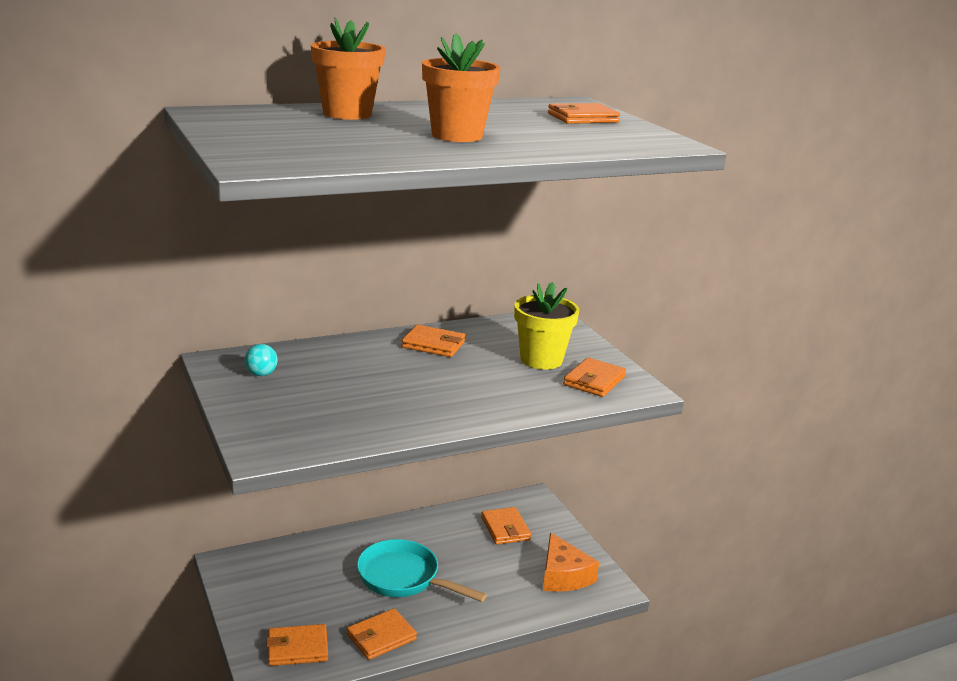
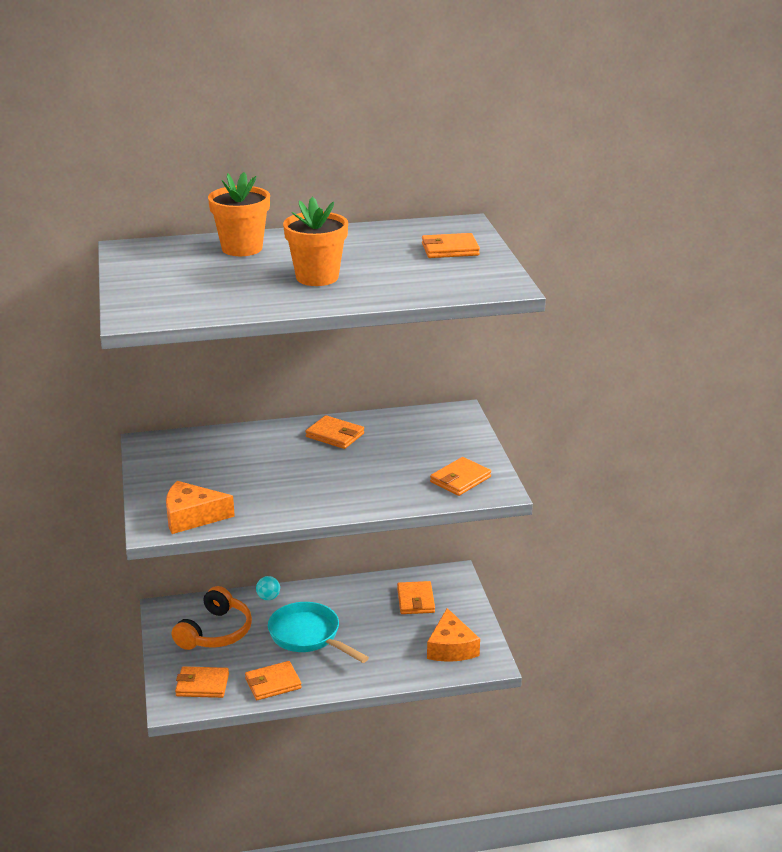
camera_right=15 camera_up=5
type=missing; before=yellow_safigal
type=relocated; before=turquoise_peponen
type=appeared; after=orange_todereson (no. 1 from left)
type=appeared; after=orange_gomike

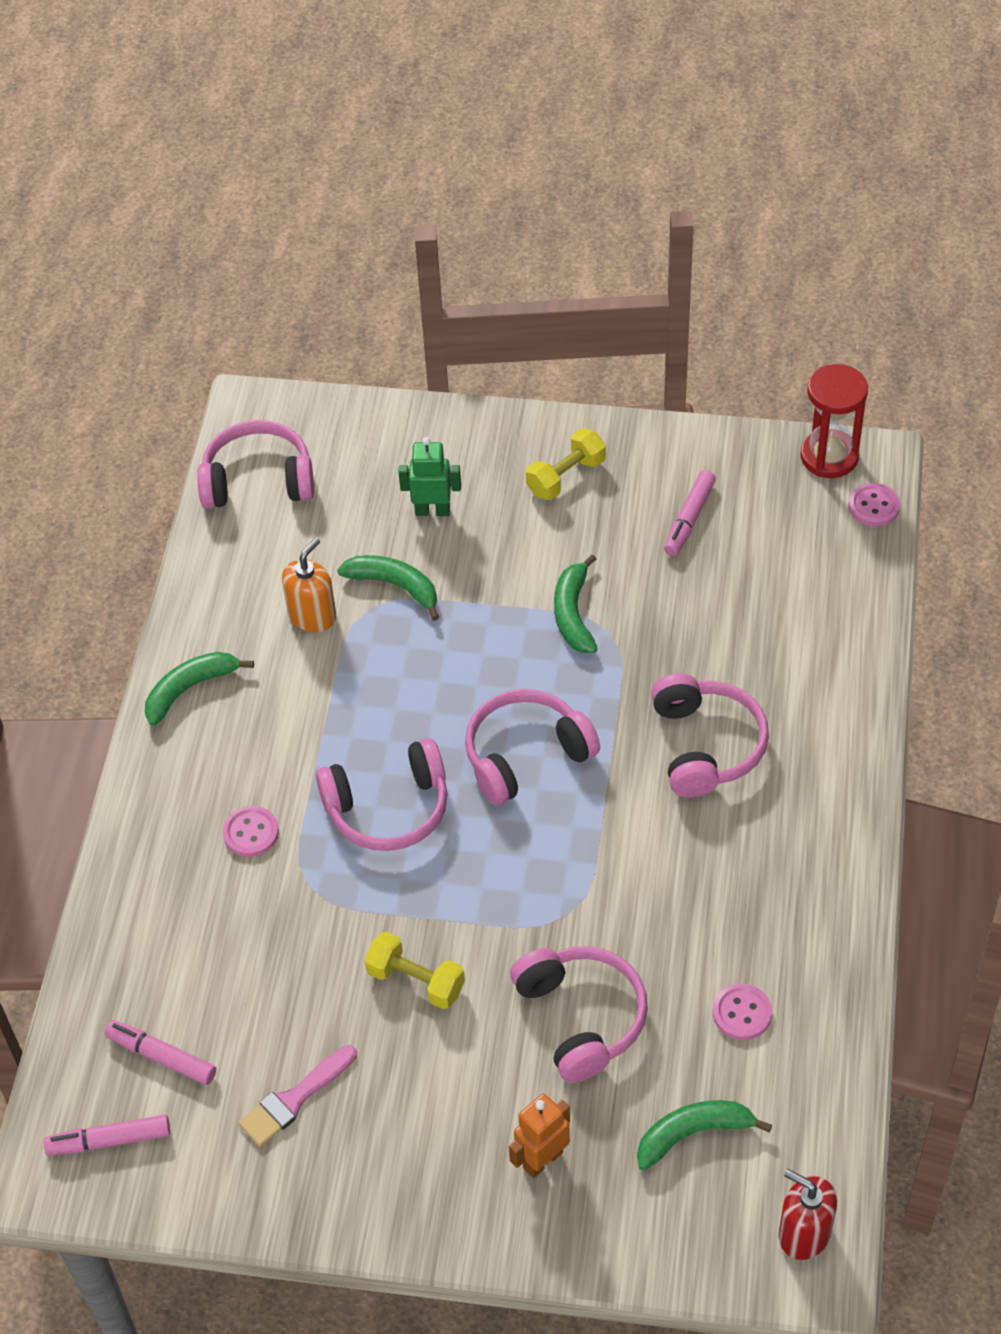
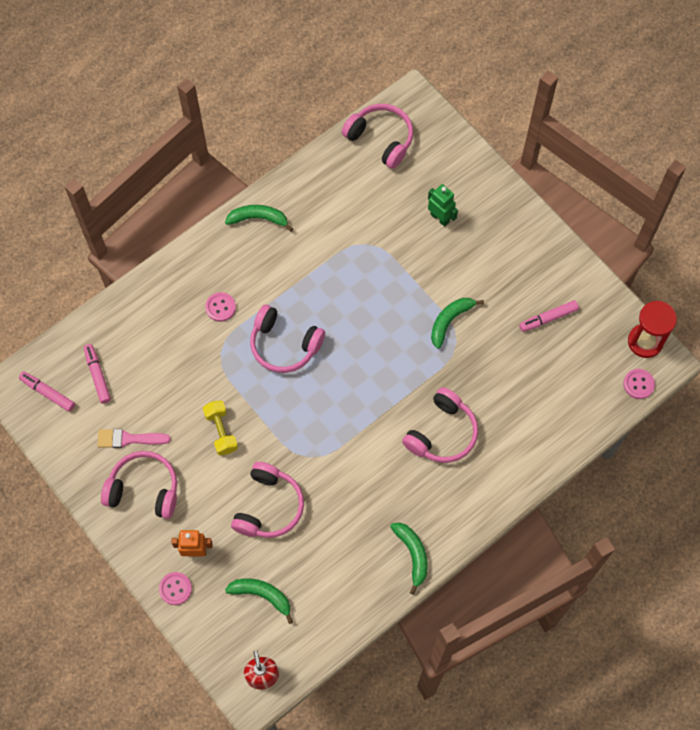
camera_right=40 camera_up=15
type=missing; before=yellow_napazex (no. 2 from left)
type=missing; before=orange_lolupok
type=relocated; before=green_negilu (no. 2 from left in the first image); after=green_negilu (no. 3 from left)
type=relocated; before=pink_gomike (no. 3 from left in the first image); after=pink_gomike (no. 1 from left)
type=relocated; before=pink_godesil (no. 2 from left in the first image); after=pink_godesil (no. 1 from left)

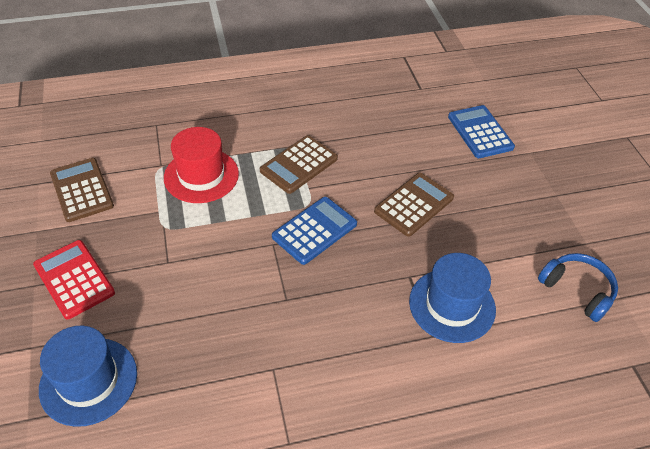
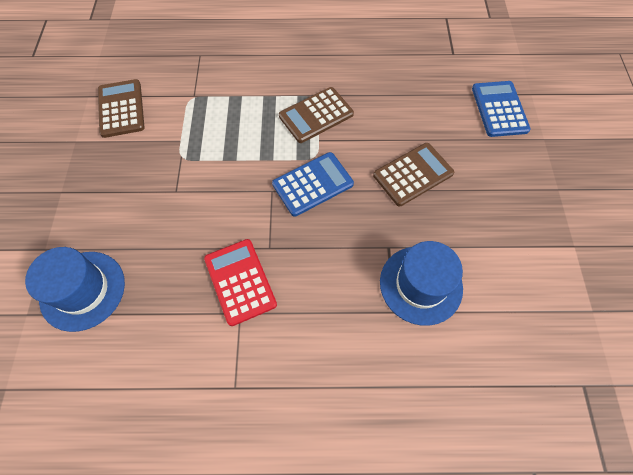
camera_right=15 camera_up=15
type=missing; before=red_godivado
type=relocated; before=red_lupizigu
type=missing; before=blue_gomike

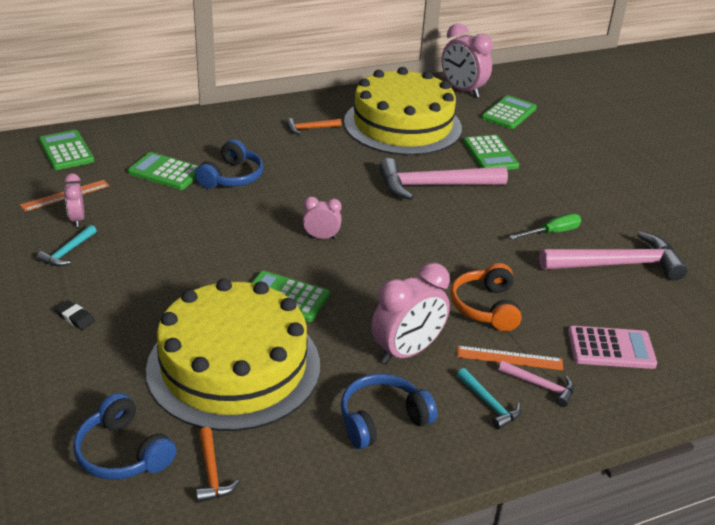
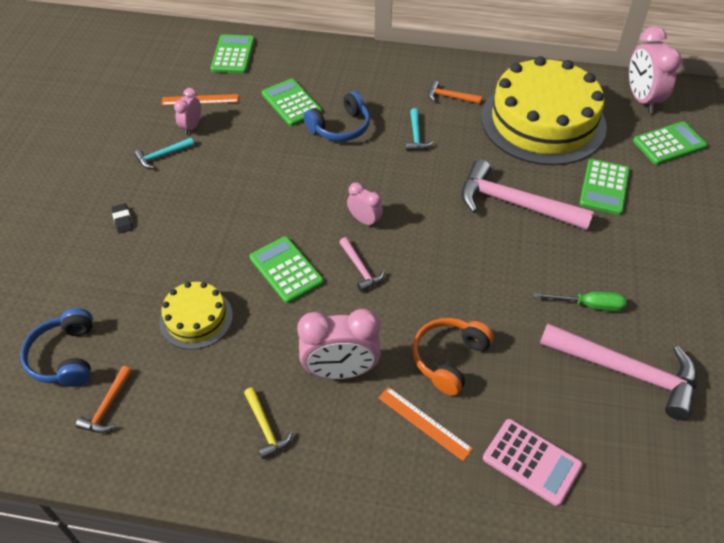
camera_right=35 camera_up=15
type=size; before=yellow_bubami (no. 1 from left); scale=0.48
type=relocated; before=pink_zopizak (no. 2 from left in the first image); after=pink_zopizak (no. 1 from left)
type=relocated; before=turquoise_zopizak (no. 2 from left)
type=exchanged; before=blue_gomike (no. 3 from left); after=yellow_zopizak

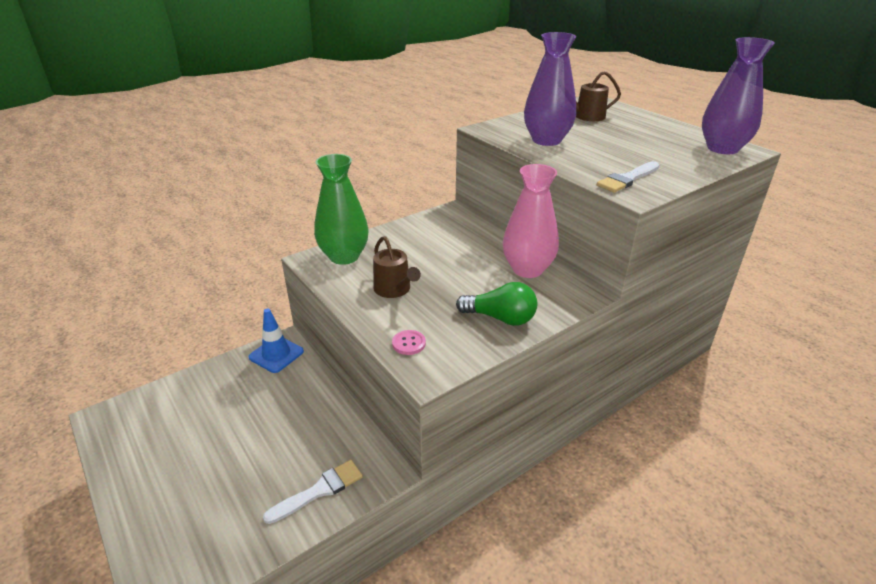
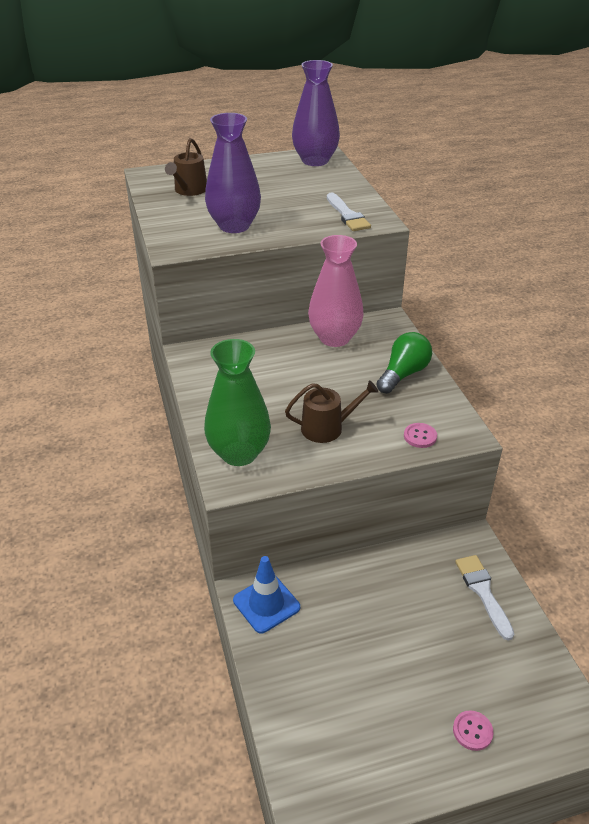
camera_right=-70 camera_up=5
type=appeared; after=pink_godesil (no. 2 from left)

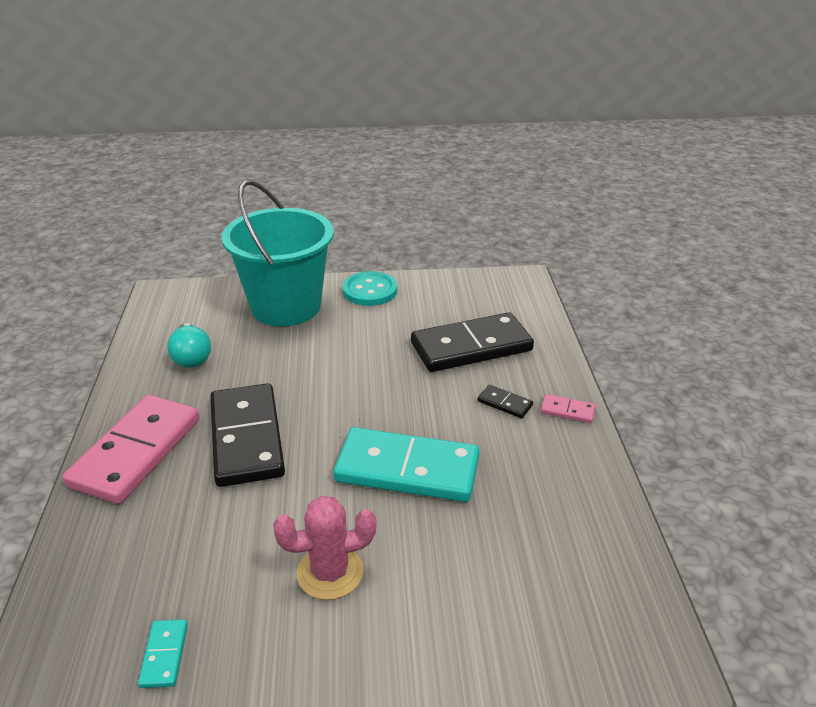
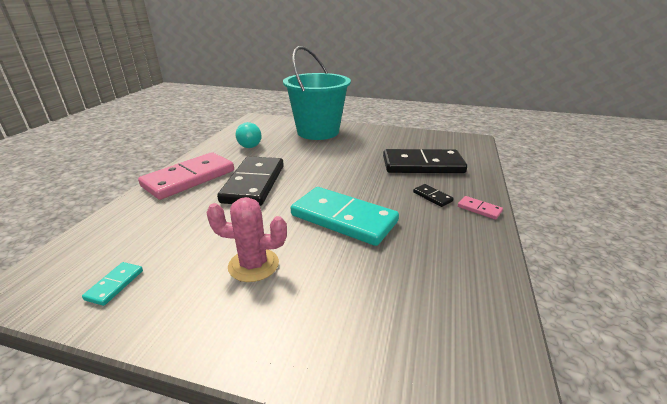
camera_right=20 camera_up=-5
type=missing; before=turquoise_godesil

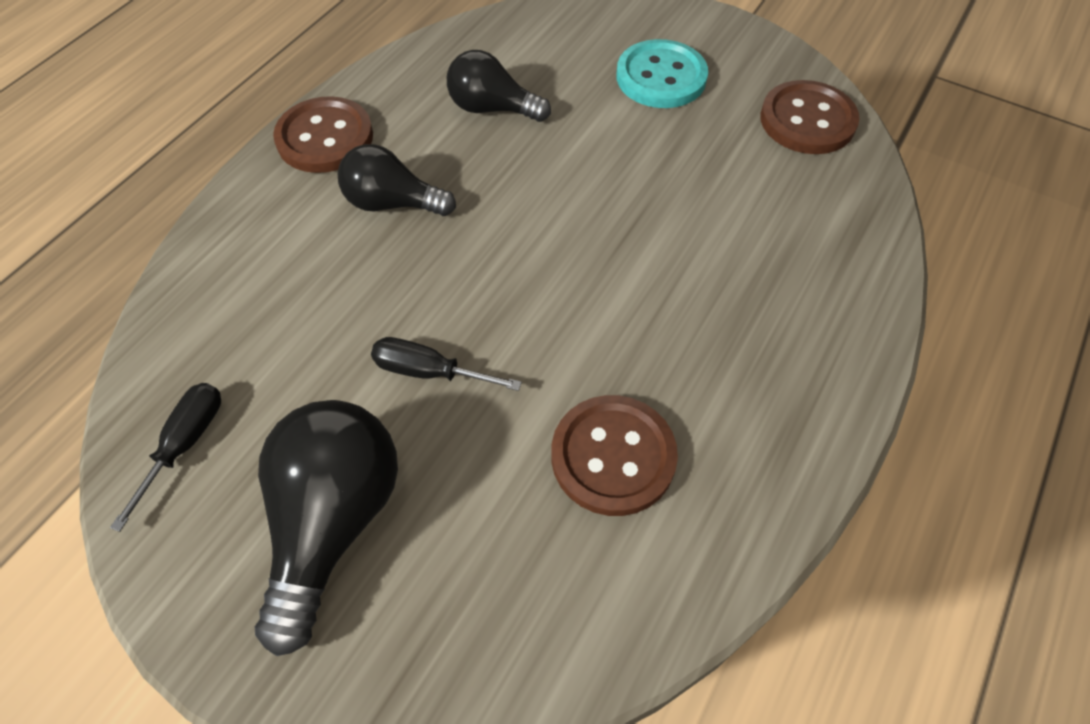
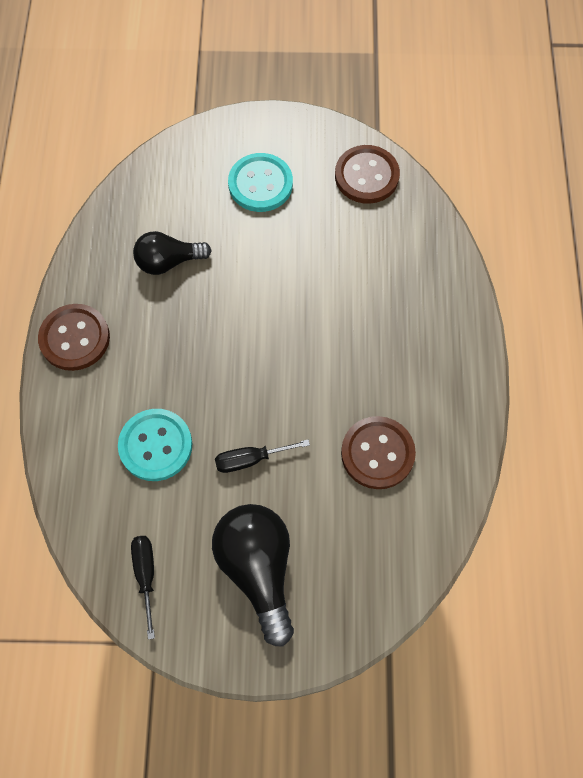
camera_right=-30 camera_up=10
type=missing; before=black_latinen (no. 2 from left)
type=appeared; after=turquoise_godesil (no. 1 from left)

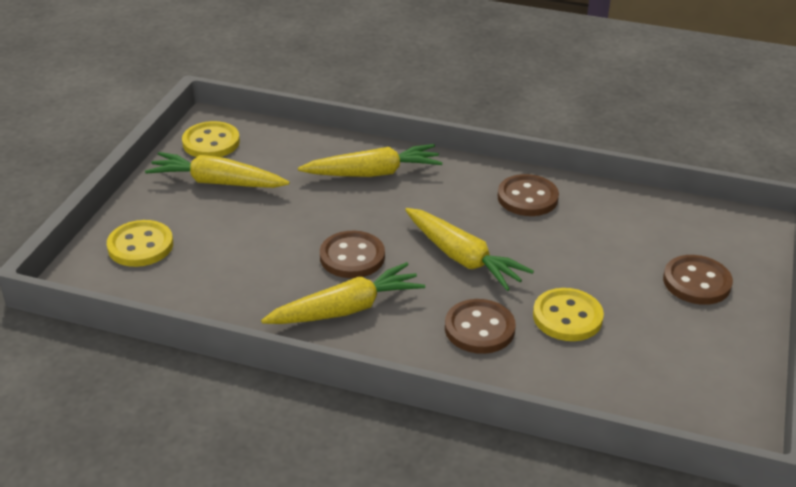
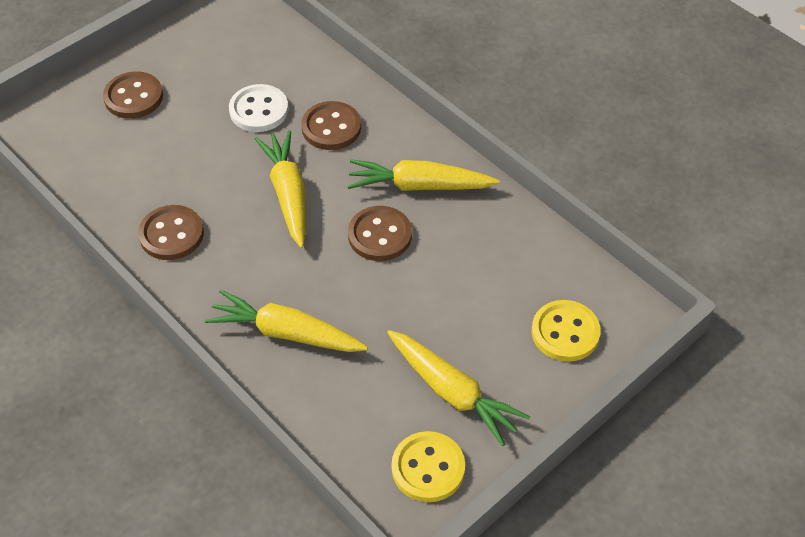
camera_right=-150 camera_up=15
type=colour; before=yellow_godesil (no. 3 from left); after=white_godesil

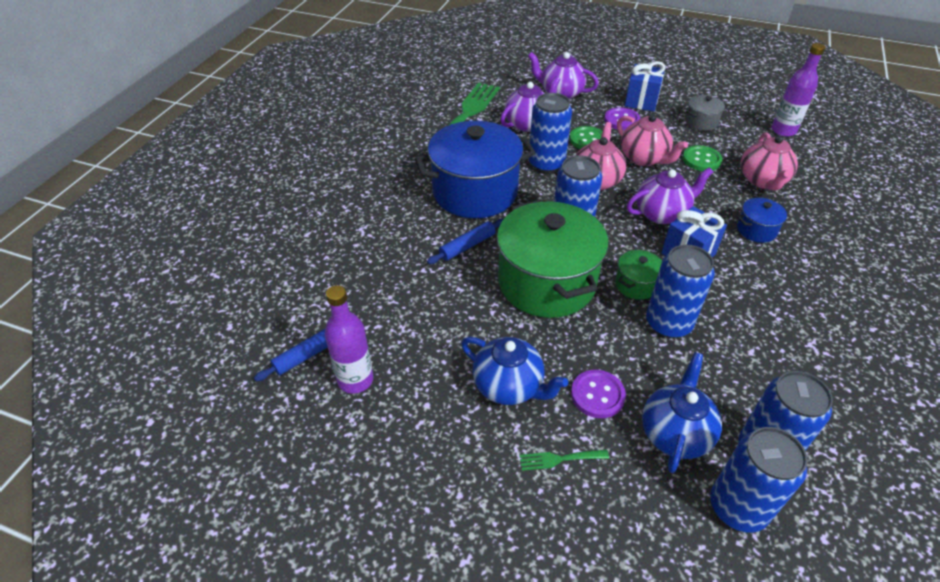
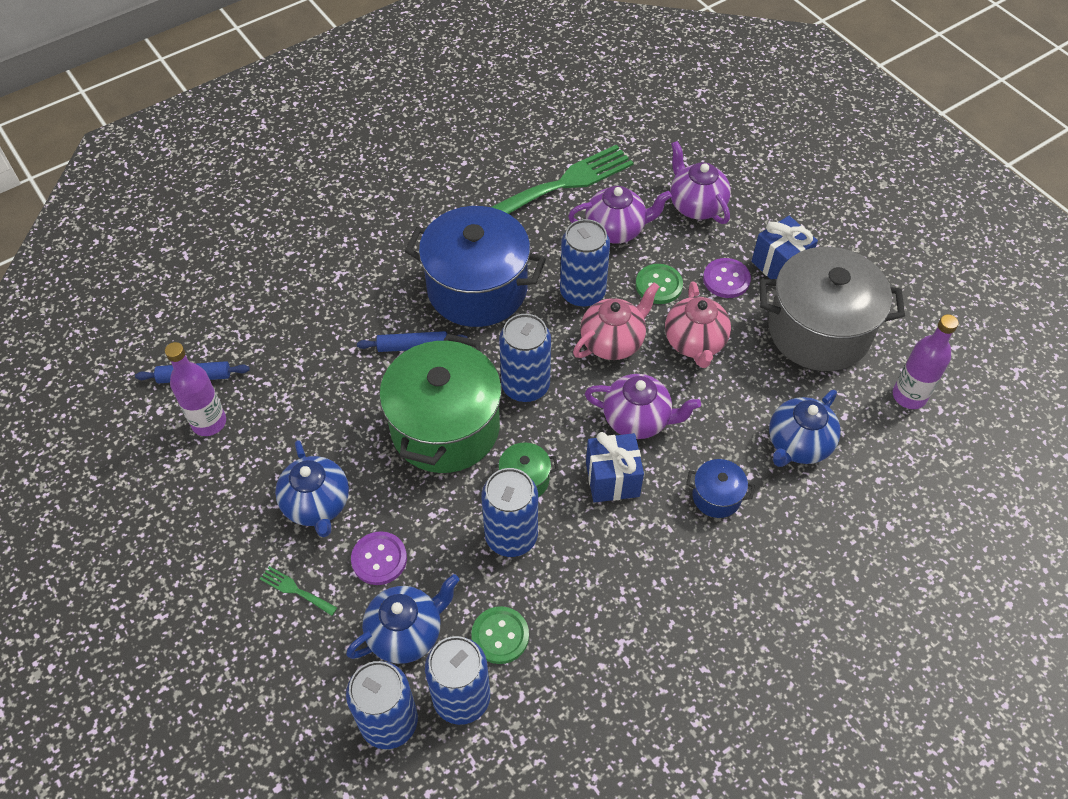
camera_right=35 camera_up=10
type=size; before=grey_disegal; scale=2.31
type=colour; before=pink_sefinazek (no. 3 from left); after=blue_sefinazek (no. 3 from left)
type=relocated; before=green_godesil (no. 2 from left in the first image); after=green_godesil (no. 1 from left)

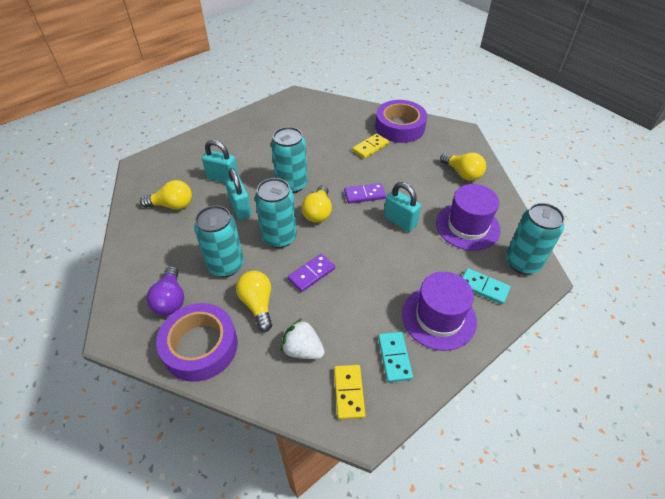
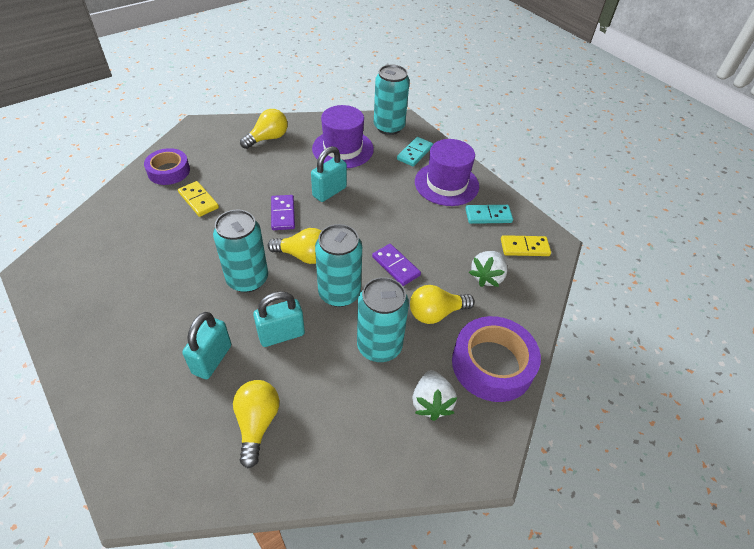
camera_right=-90 camera_up=0
type=size; before=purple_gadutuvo (no. 2 from left in the first image); scale=0.65
type=exchanged; before=purple_latinen; after=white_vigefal (no. 1 from left)

